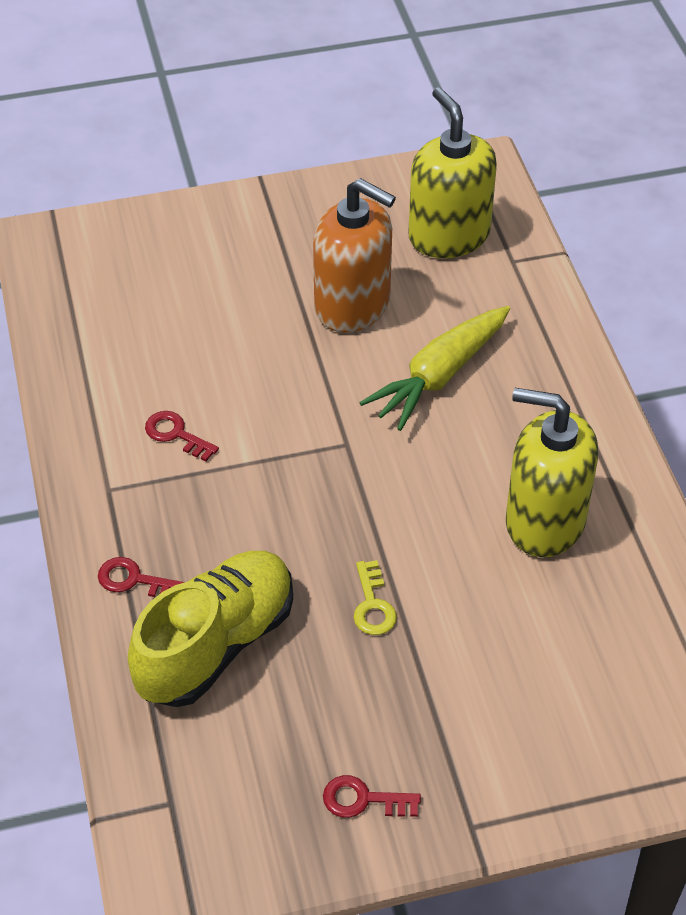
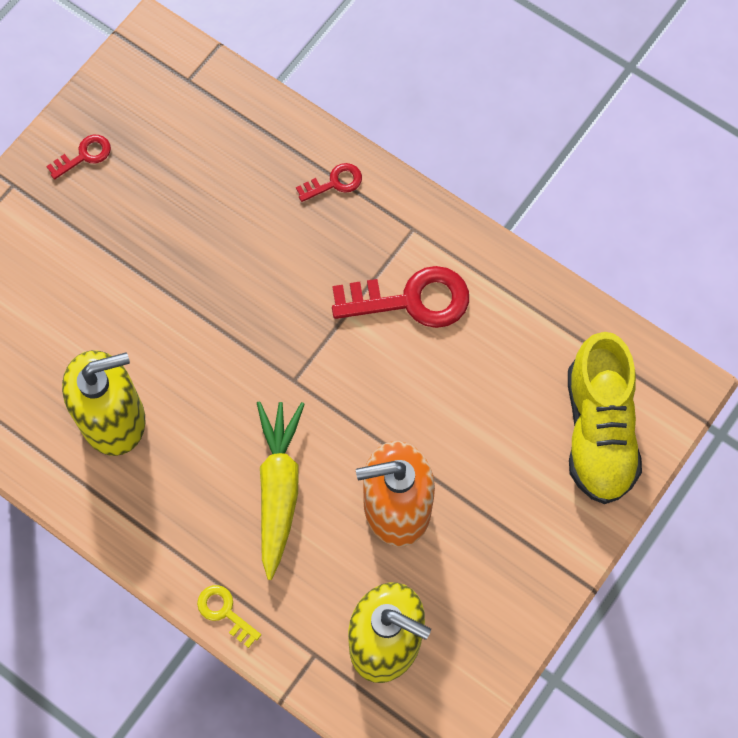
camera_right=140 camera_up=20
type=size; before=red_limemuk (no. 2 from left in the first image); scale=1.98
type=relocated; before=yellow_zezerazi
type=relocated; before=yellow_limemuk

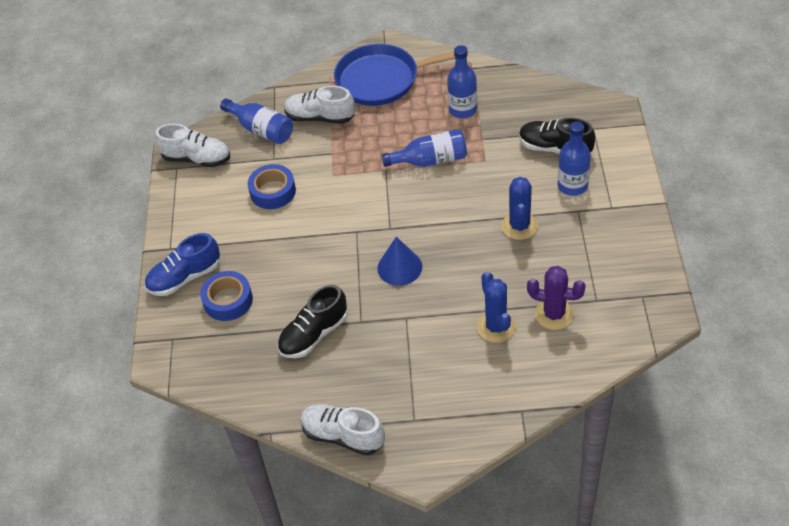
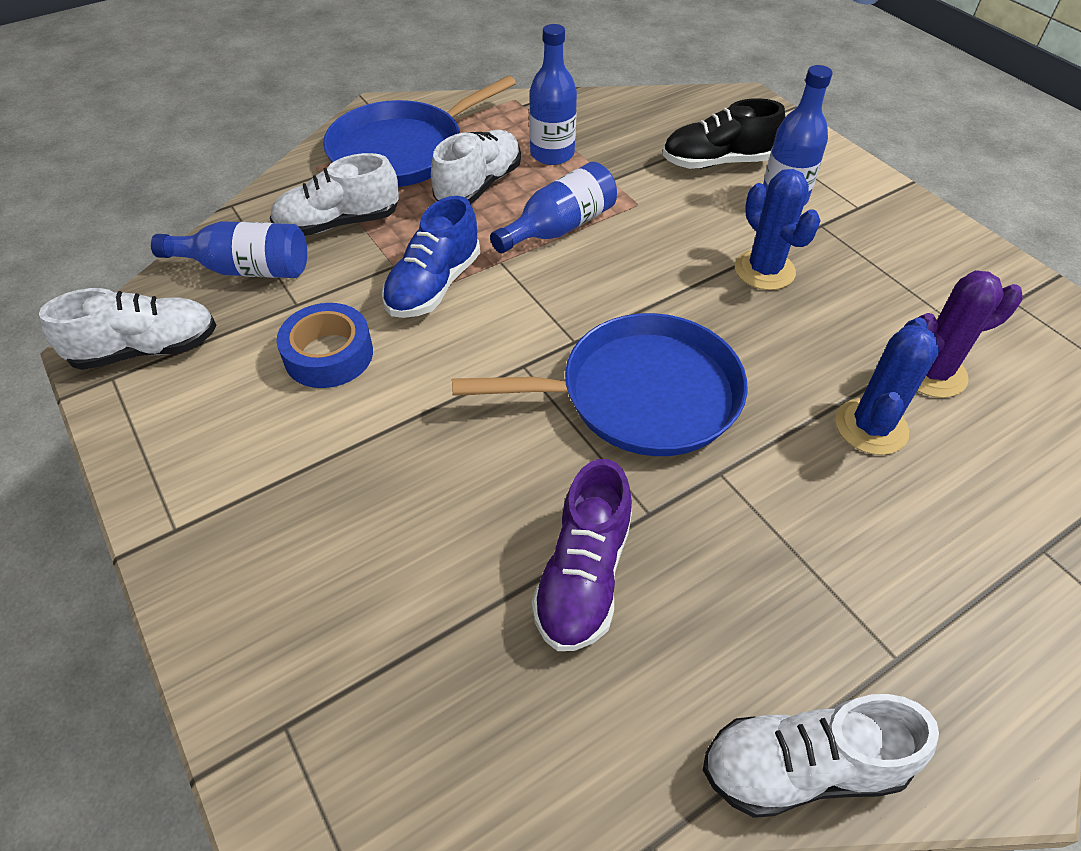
camera_right=-35 camera_up=0
type=relocated; before=blue_zezerazi
type=exchanged; before=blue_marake; after=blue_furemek (no. 2 from left)
type=missing; before=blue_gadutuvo (no. 1 from left)
type=spun; before=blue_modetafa (no. 1 from left in the first image); turn=75
type=colour; before=black_zezerazi (no. 1 from left); after=purple_zezerazi
type=appeared; after=white_zezerazi (no. 3 from left)

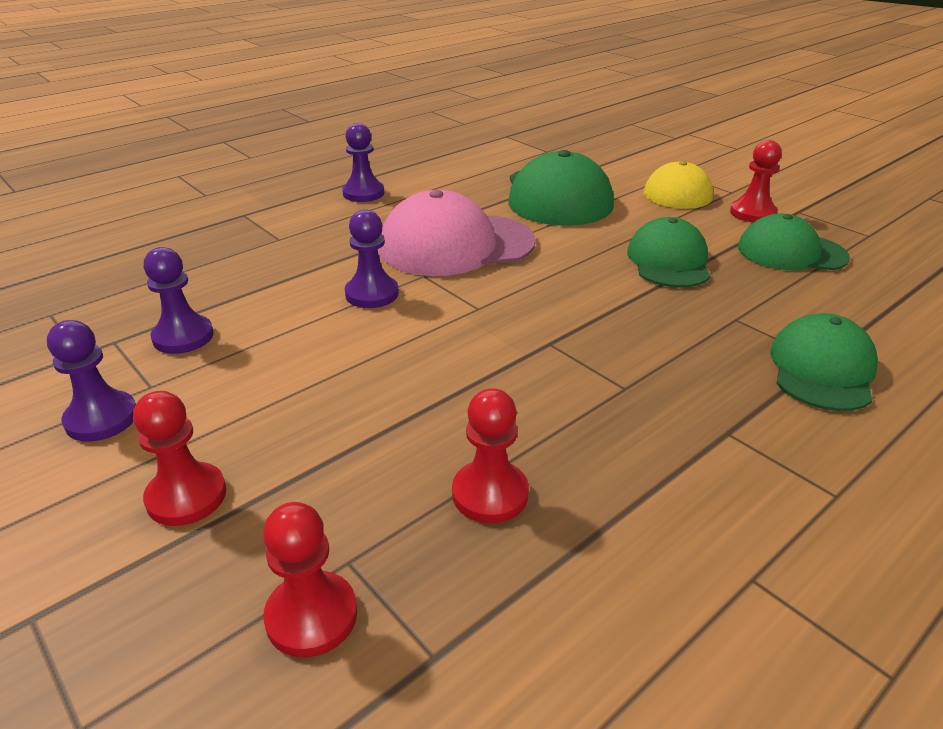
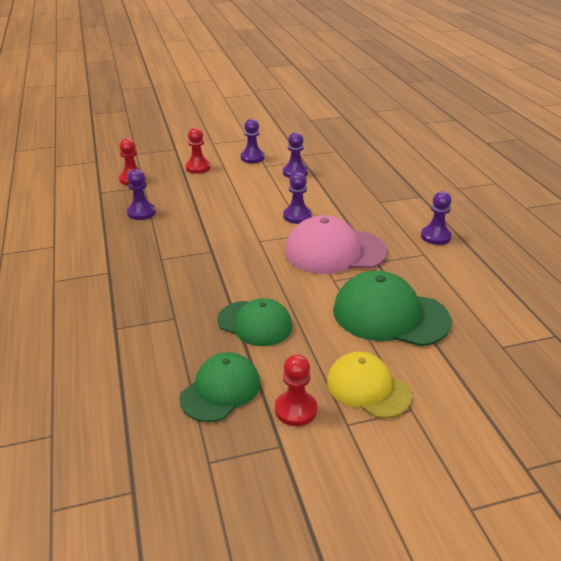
camera_right=115 camera_up=0
type=spun; before=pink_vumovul; turn=-105
type=missing; before=green_vumovul (no. 4 from left)
type=colour; before=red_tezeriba (no. 3 from left); after=purple_tezeriba (no. 1 from left)

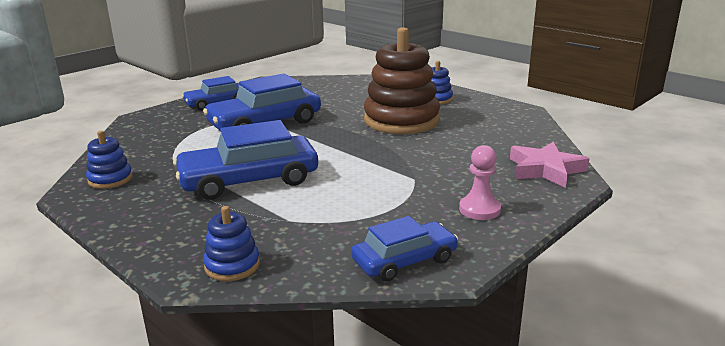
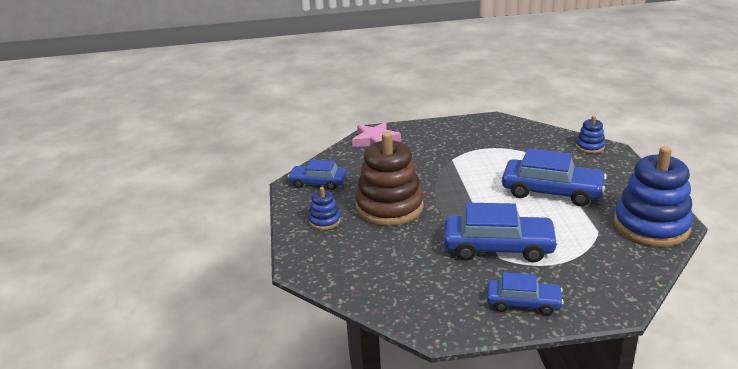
camera_right=-140 camera_up=5
type=size; before=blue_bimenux (no. 1 from left in the first image); scale=2.16
type=missing; before=pink_tezeriba
type=relocated; before=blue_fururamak (no. 4 from left in the first image); after=blue_fururamak (no. 1 from left)

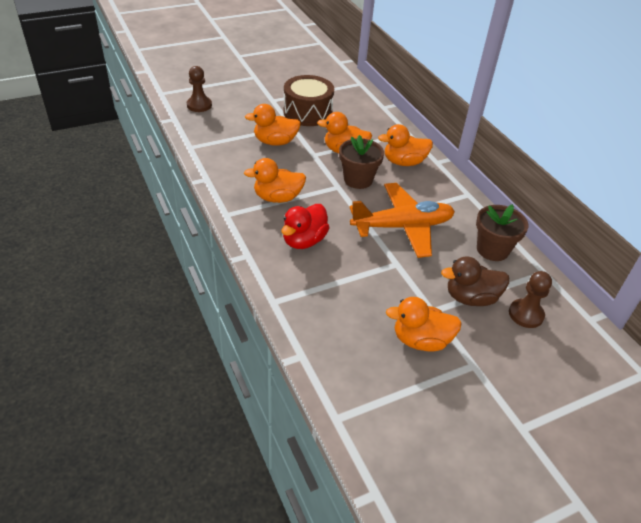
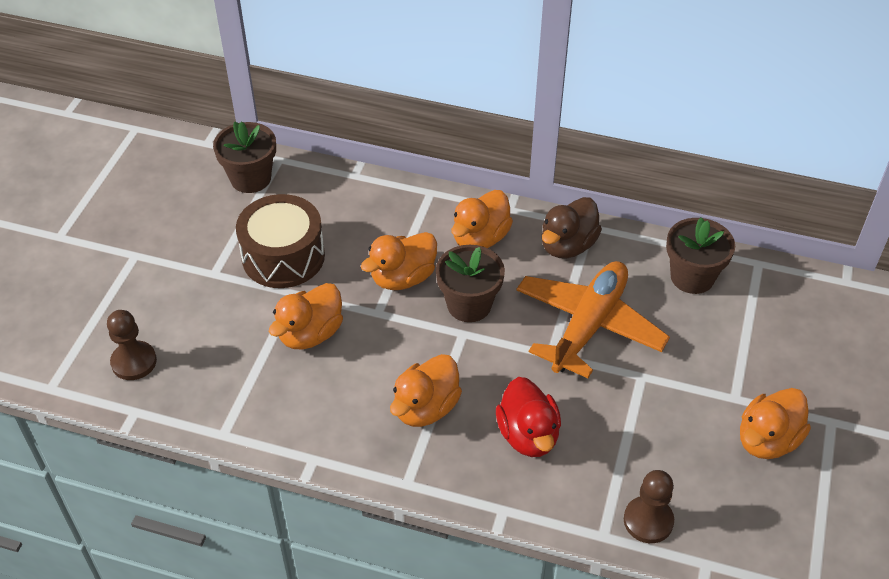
camera_right=-45 camera_up=5
type=relocated; before=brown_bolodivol
type=relocated; before=brown_tezeriba (no. 2 from left)
type=appeared; after=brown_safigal (no. 1 from left)

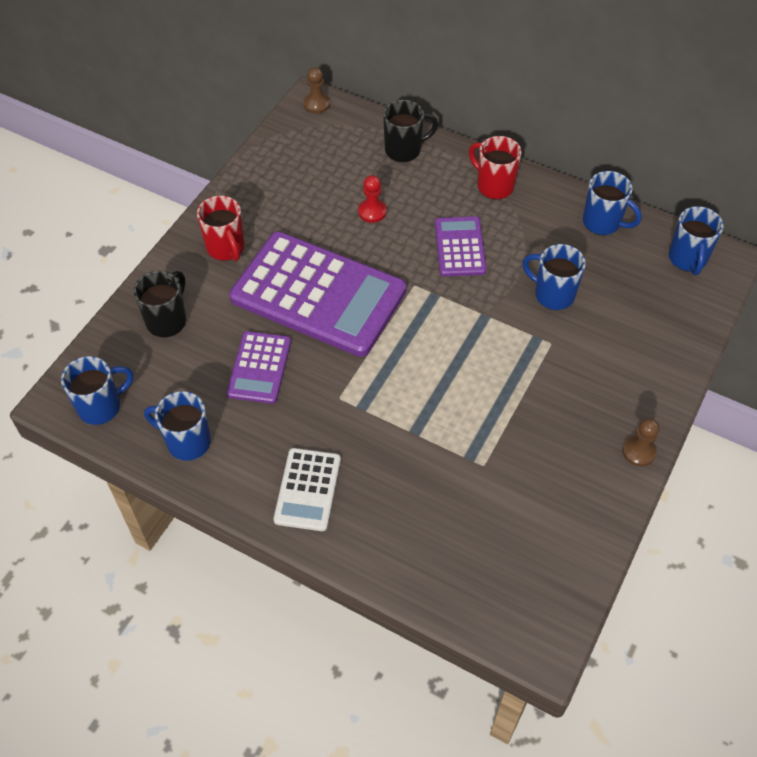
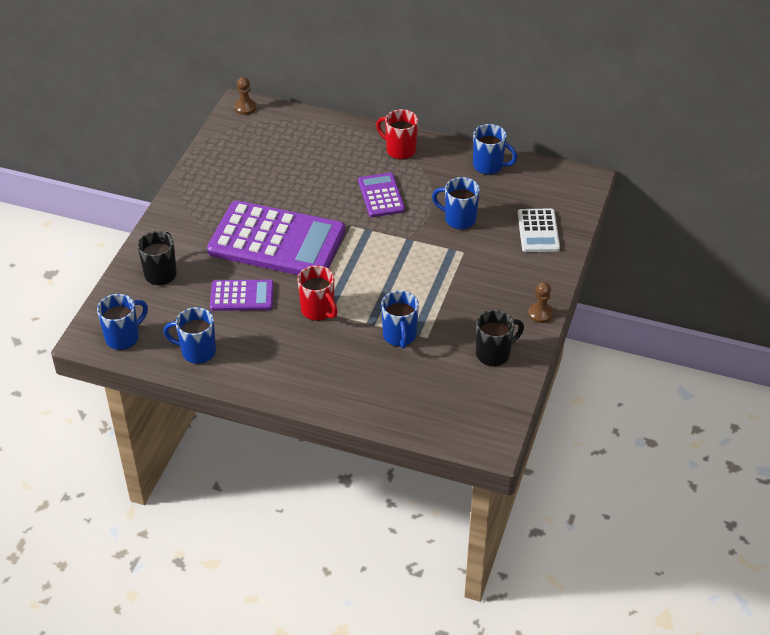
camera_right=-10 camera_up=-10
type=relocated; before=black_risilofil (no. 2 from left)
type=missing; before=red_tezeriba
type=relocated; before=red_risilofil (no. 1 from left)
type=relocated; before=blue_risilofil (no. 5 from left in the first image); after=blue_risilofil (no. 3 from left)
type=spun; before=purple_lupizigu (no. 1 from left); turn=-90
type=relocated; before=white_lupizigu

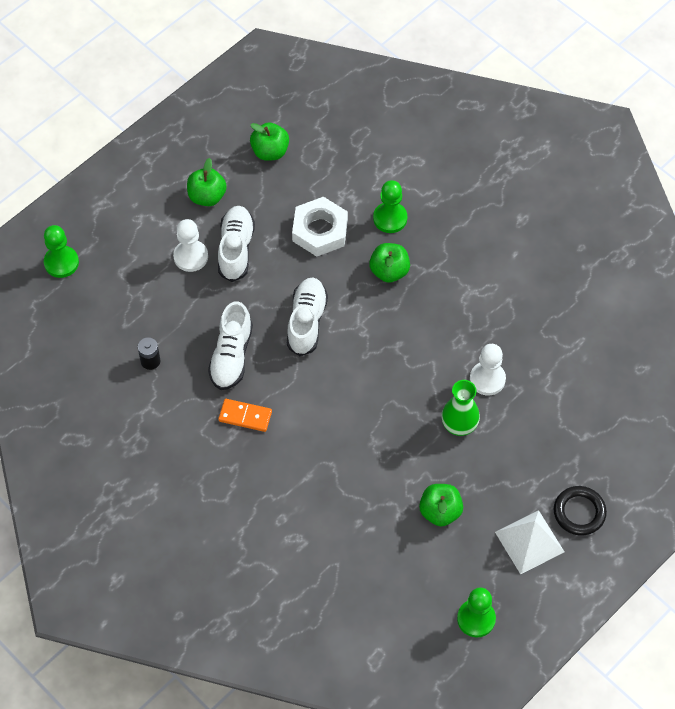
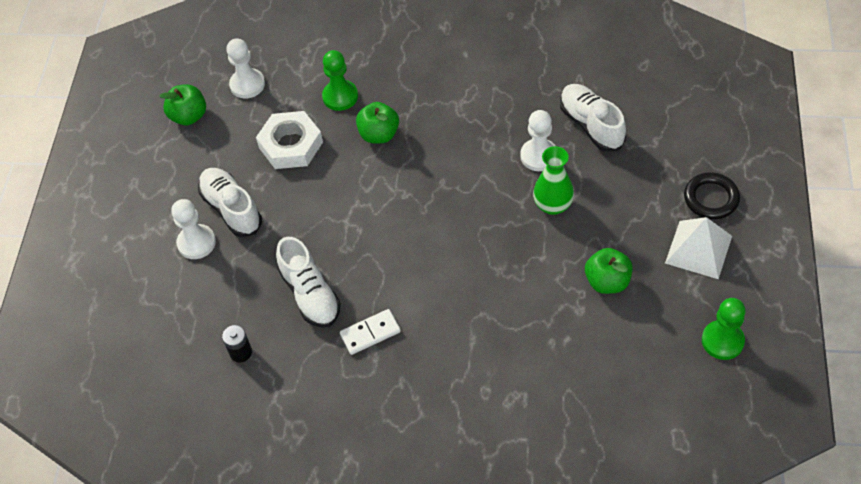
camera_right=-35 camera_up=-5
type=missing; before=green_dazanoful (no. 1 from left)
type=missing; before=green_tezeriba (no. 1 from left)
type=relocated; before=white_zezerazi (no. 3 from left)
type=colour; before=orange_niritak; after=white_niritak
type=appeared; after=white_tezeriba (no. 2 from left)

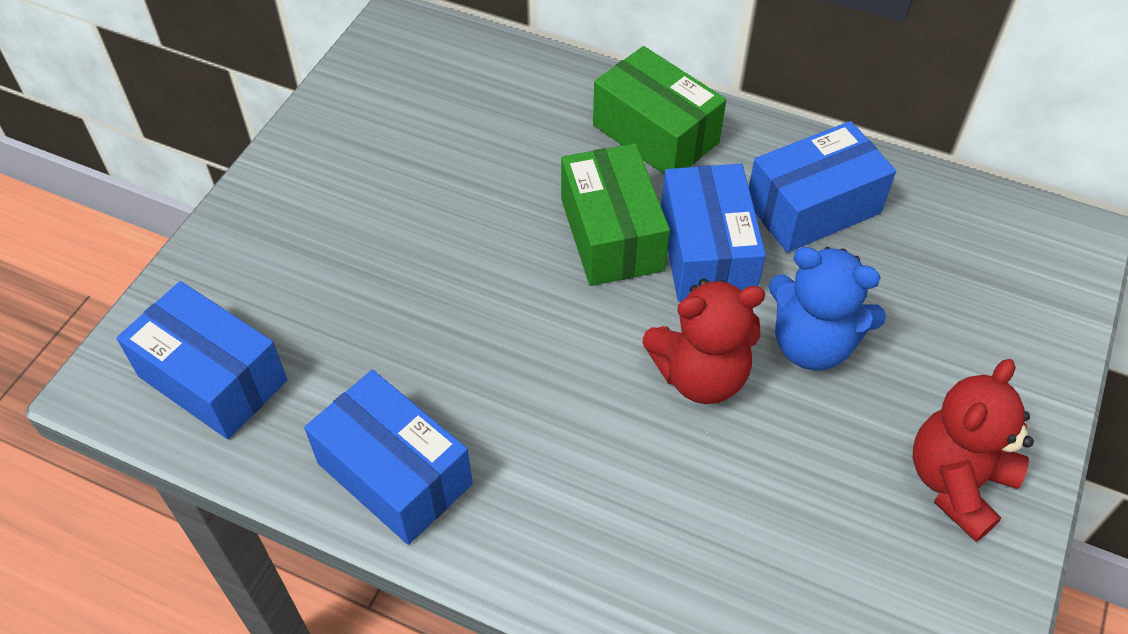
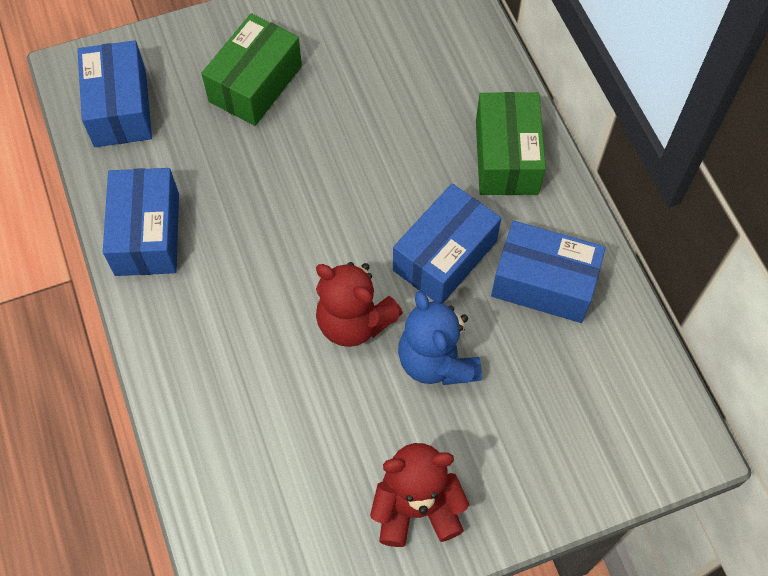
camera_right=45 camera_up=10
type=relocated; before=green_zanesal (no. 1 from left)

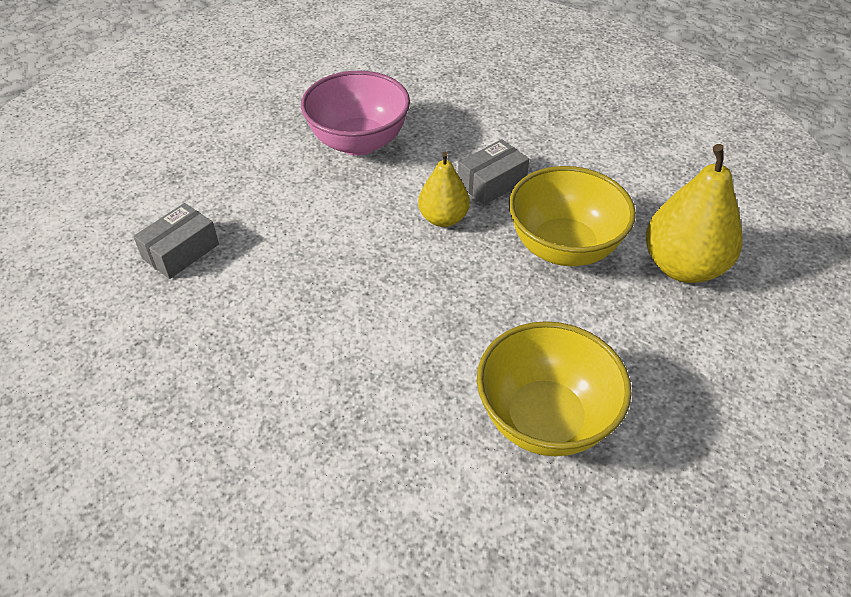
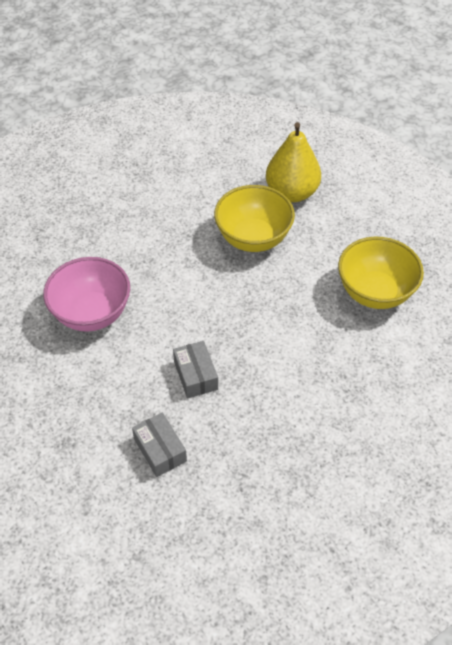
camera_right=-70 camera_up=5
type=relocated; before=grey_zanesal (no. 2 from left)
type=missing; before=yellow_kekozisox (no. 1 from left)

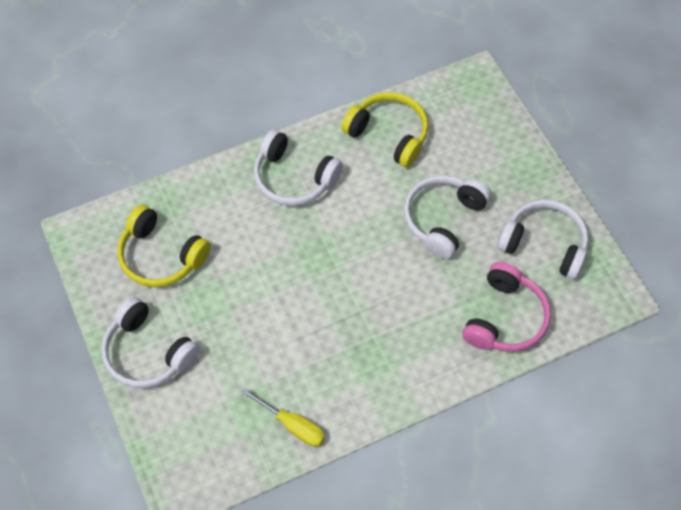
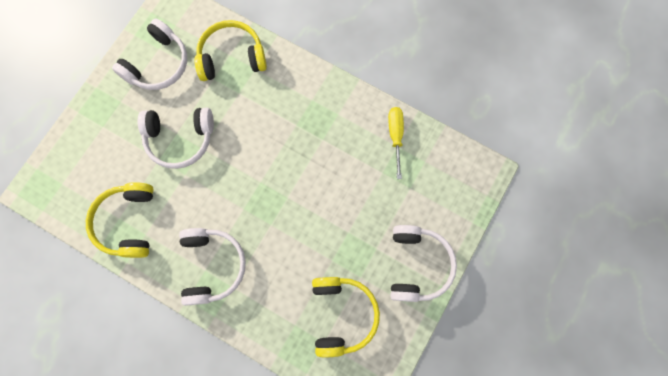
camera_right=-125 camera_up=15
type=spun; before=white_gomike (no. 4 from left in the first image); turn=-135
type=colour; before=pink_gomike; after=yellow_gomike (no. 2 from left)

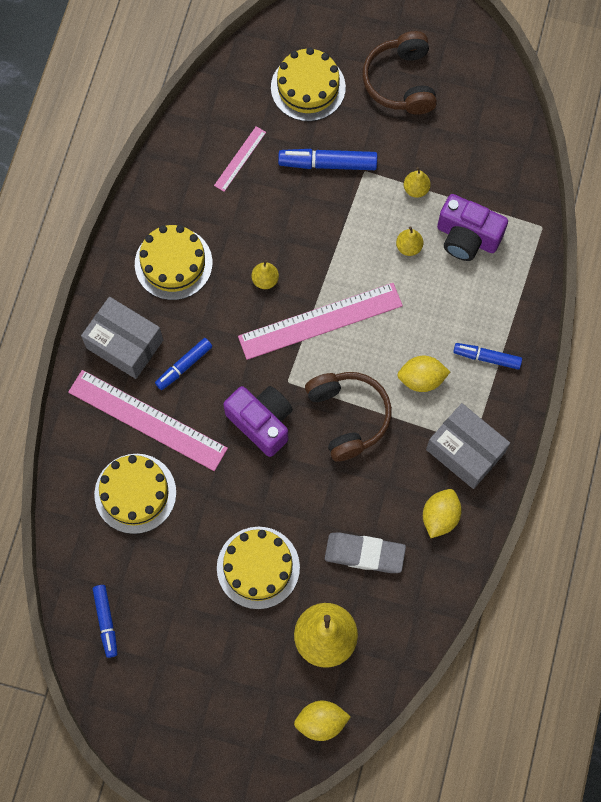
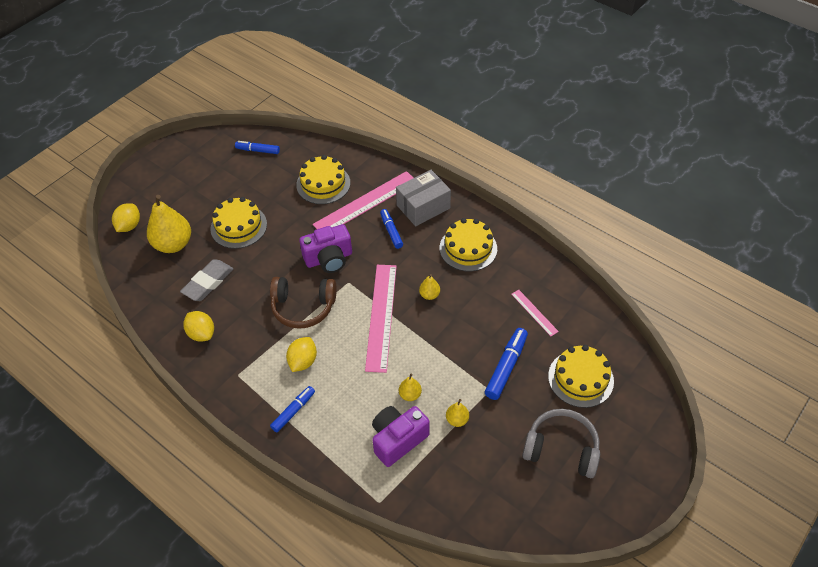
camera_right=115 camera_up=-20
type=colour; before=brown_gomike (no. 2 from left); after=grey_gomike
type=missing; before=grey_zanesal (no. 2 from left)

